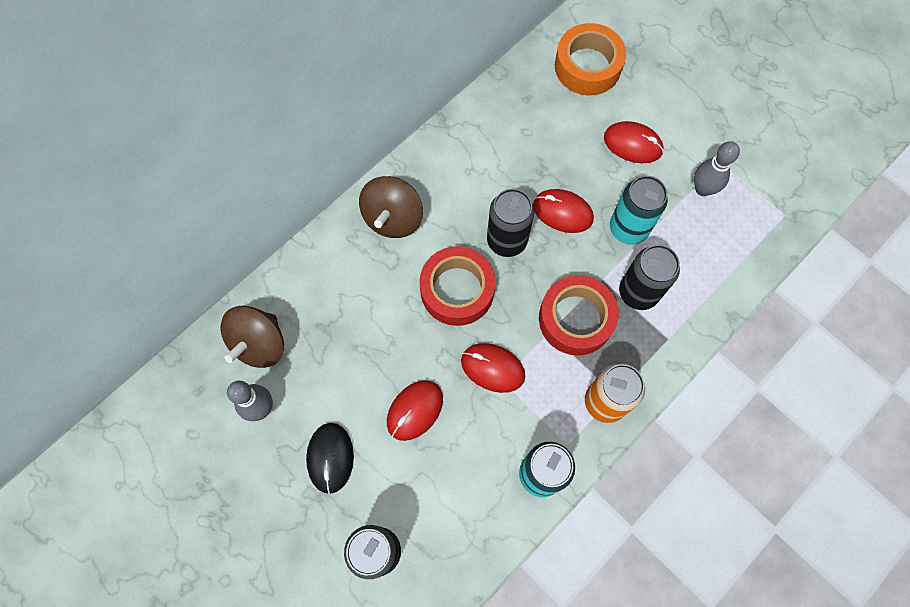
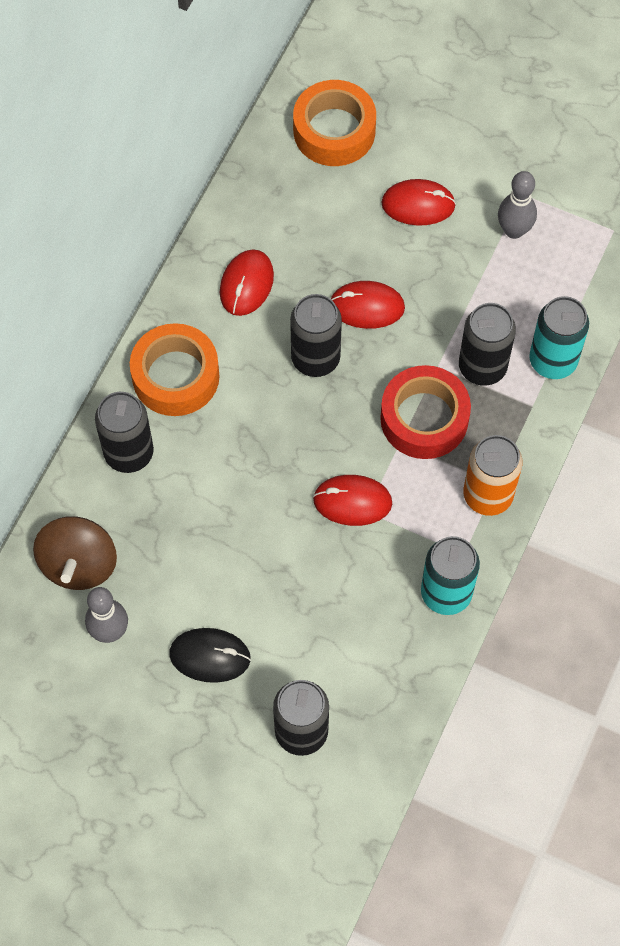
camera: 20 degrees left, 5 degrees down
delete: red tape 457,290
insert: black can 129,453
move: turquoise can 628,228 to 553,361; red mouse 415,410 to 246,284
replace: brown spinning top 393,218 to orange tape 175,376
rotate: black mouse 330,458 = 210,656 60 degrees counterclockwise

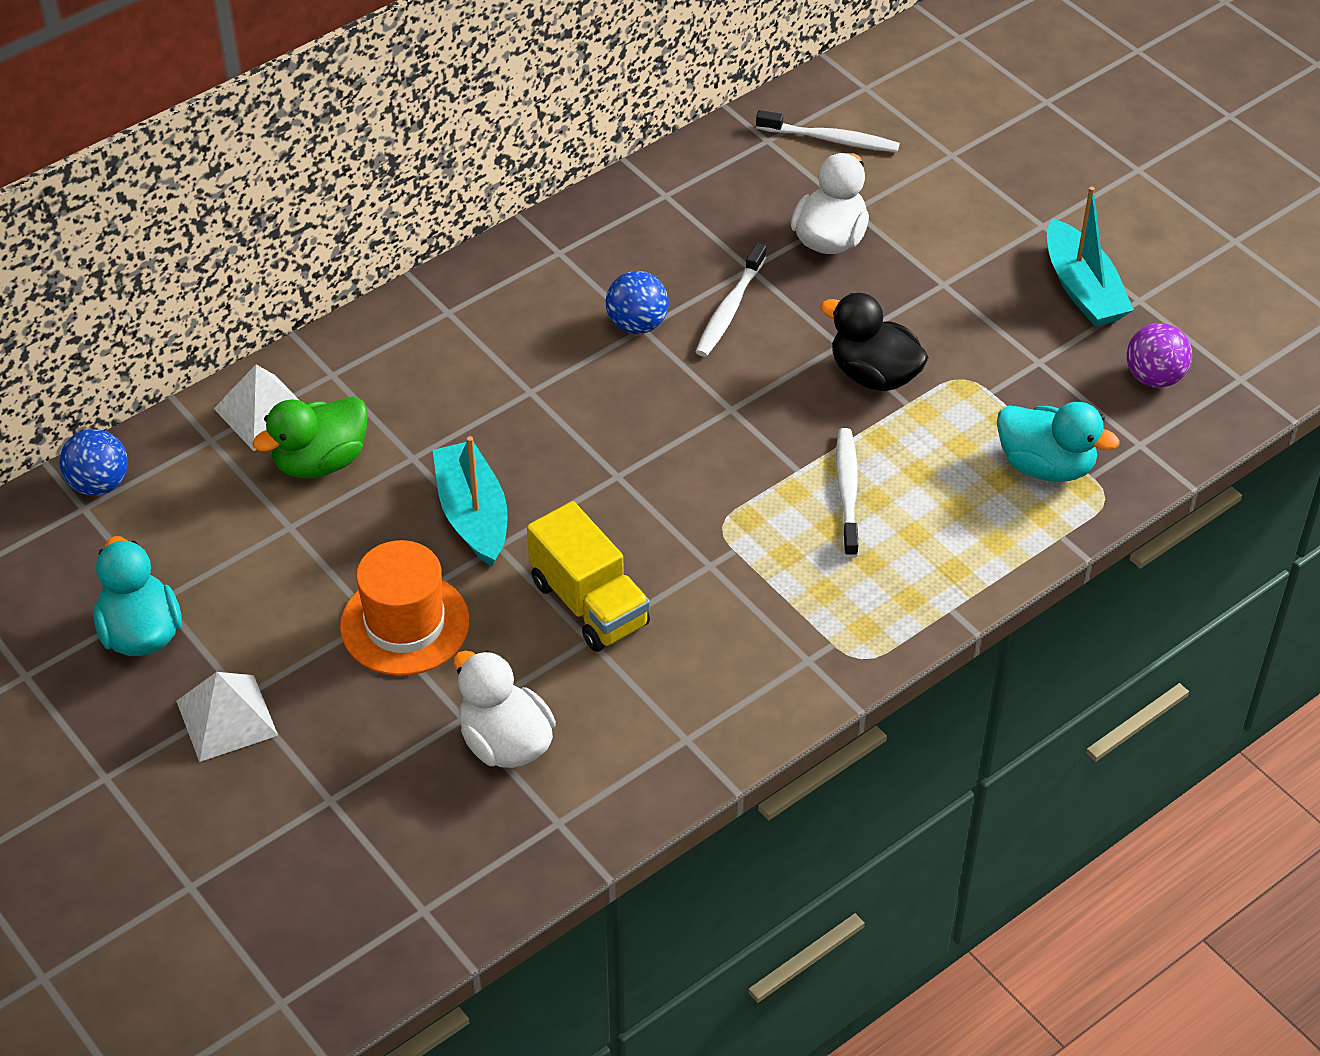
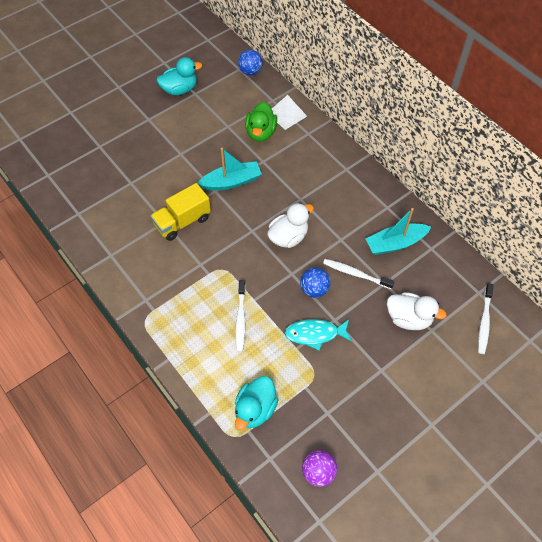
camera: 90 degrees right, 10 degrees up
delete: orange hat 405,624; white pyramid 226,718
move: turquoise boat 1082,289 to 395,243; blue ball 637,324 to 314,289; white duck 505,742 to 288,237
replace: black duck 874,375 to turquoise fish 315,334
rotate: green duck 320,461 = 261,133 135 degrees counterclockwise; white toothbrush 847,491 = 240,319 90 degrees clockwise

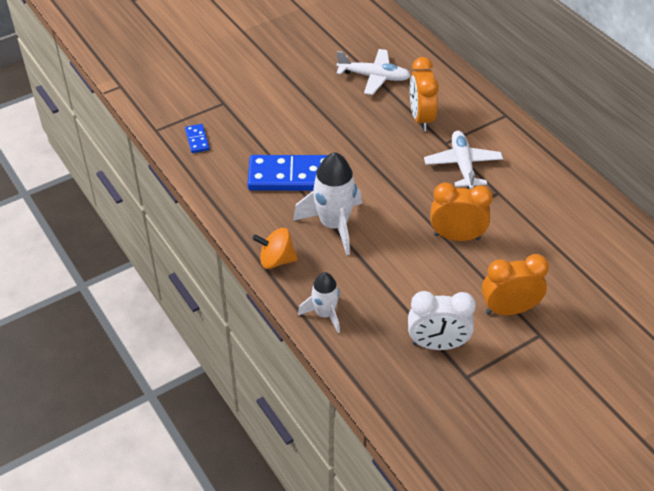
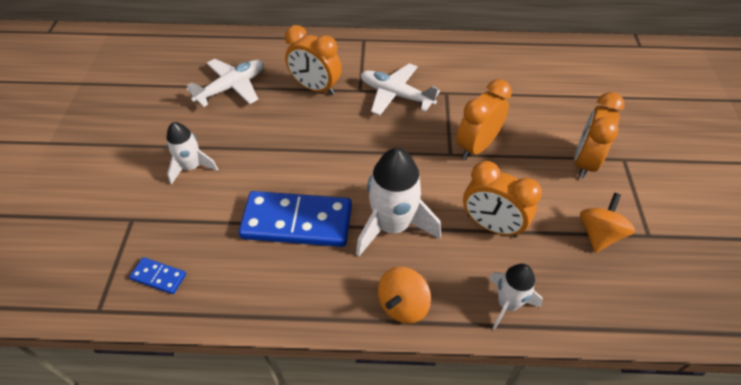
camera: 55 degrees left, 5 degrees up
insert: white rocket 192,167; orange clock 491,225
replace: white clock 437,344 to orange spinning top 599,234
rotate: blue domino 291,176 = 297,222 60 degrees clockwise

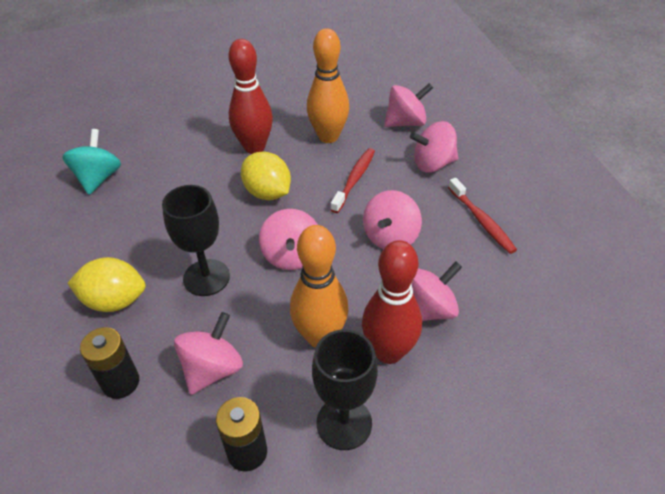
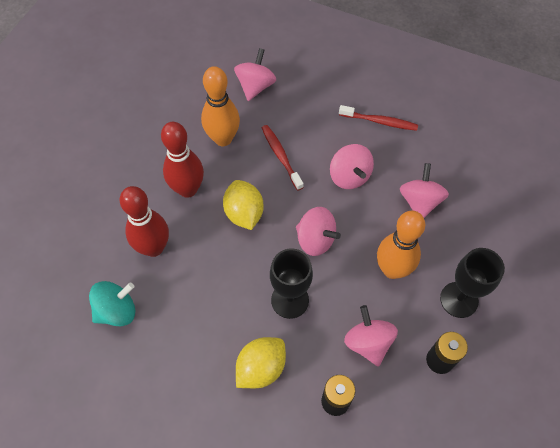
camera: 50 degrees left, 15 degrees up
delete: pink spinning top 432,164
move: red bowling pin 388,352 to 154,247
rotate: turquoise spinning top 98,178 = 117,311 105 degrees clockwise; yellow lemon 267,193 = 244,213 75 degrees clockwise

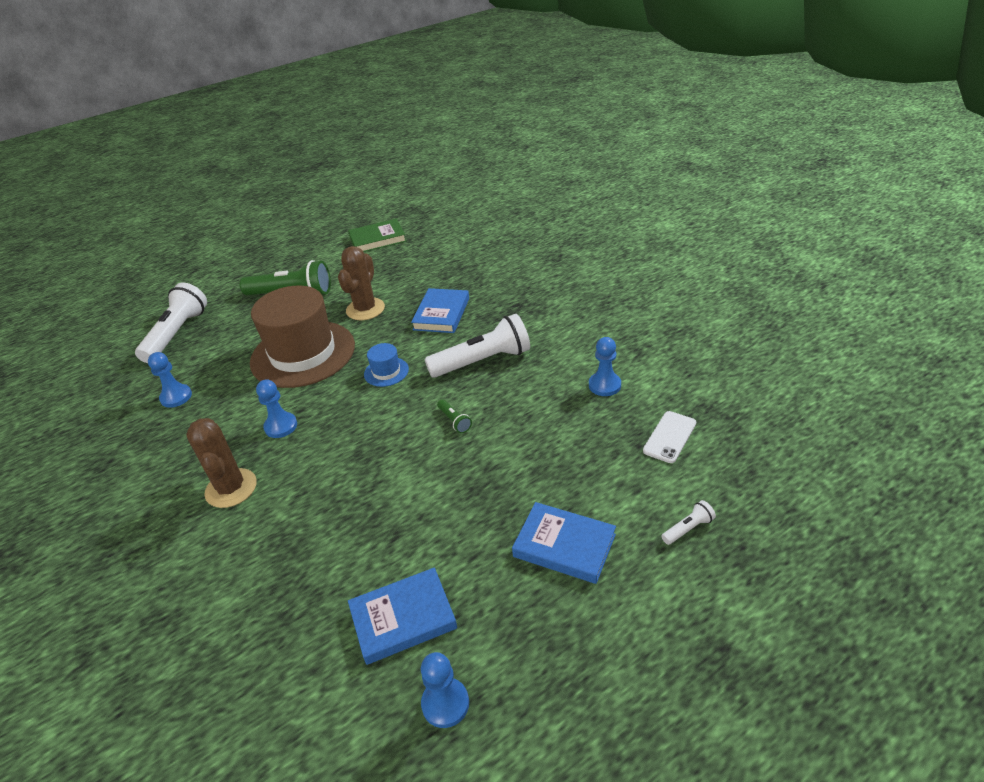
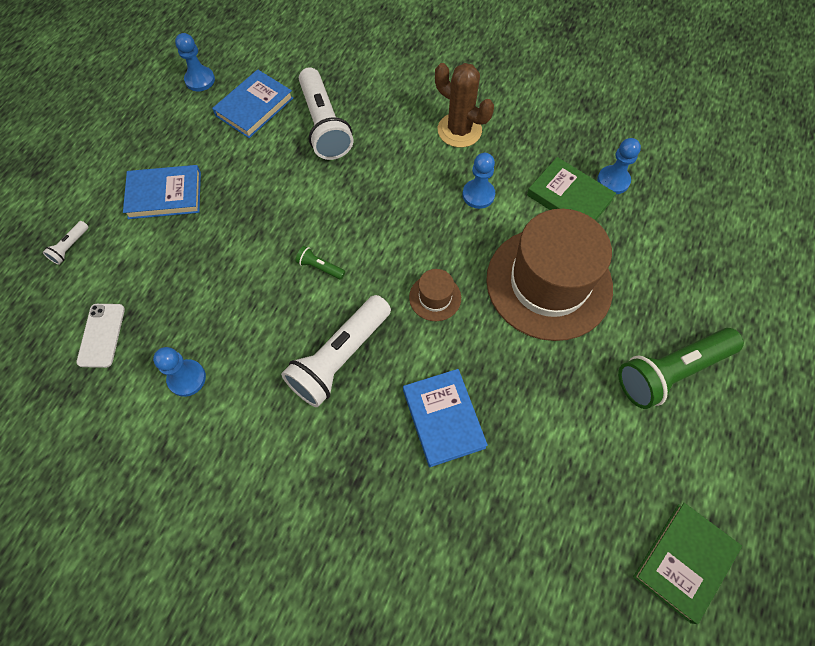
camera: 145 degrees right, 25 degrees up
delete: brown cactus 365,309
insert: green book 569,197
move: white flashlight 177,334 to 324,125
recolor: blue hat 386,372 to brown hat 435,297

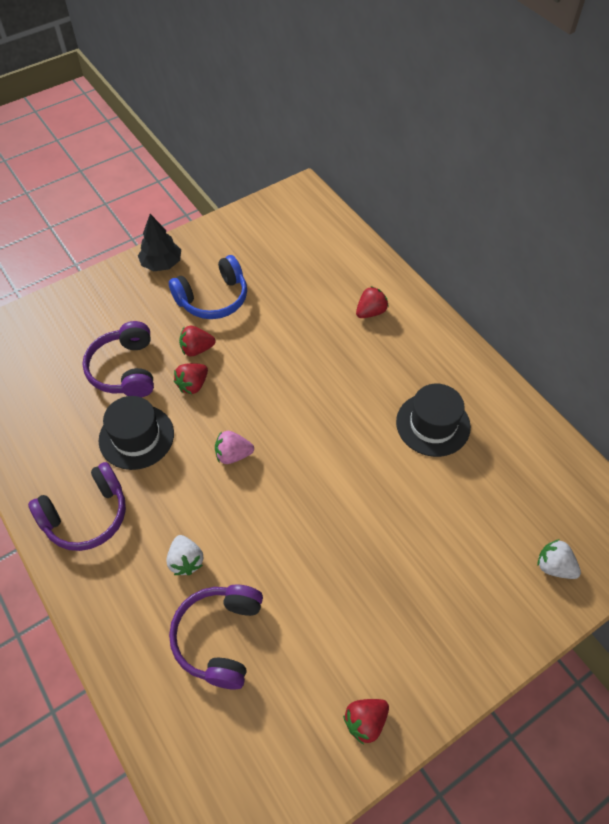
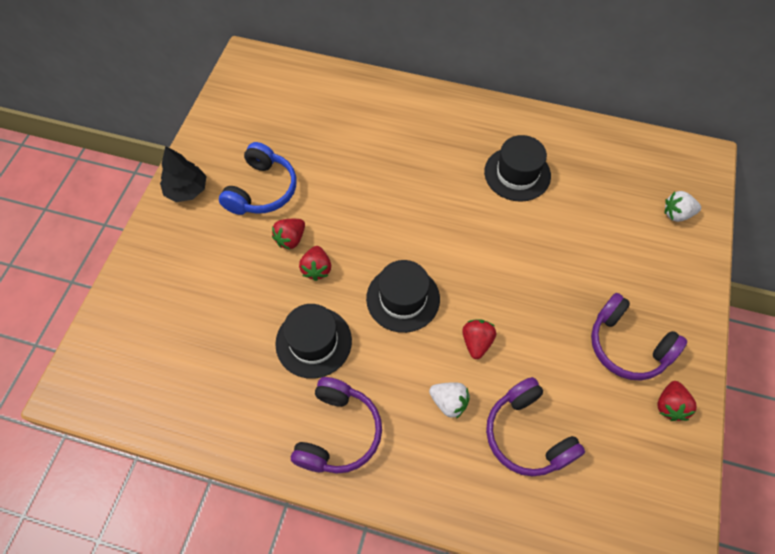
camera: 40 degrees left, 5 degrees up
move: red strawberry 370,312 to 476,342; purple headphones 125,370 to 627,346
replace: pink strawberry 233,455 to black hat 403,298

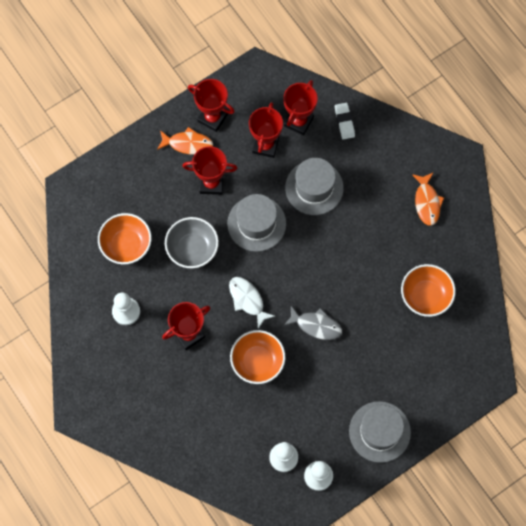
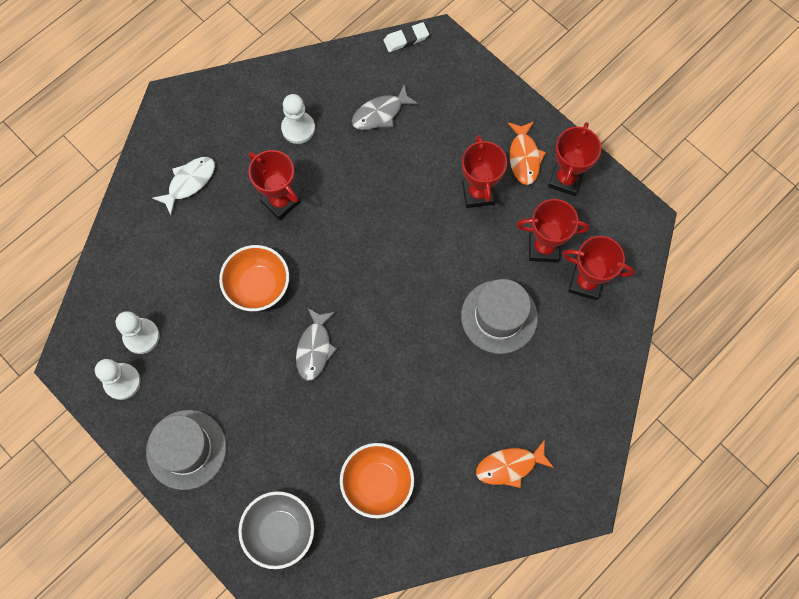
camera: 80 degrees right, 0 degrees up
delete: grey hat 256,223
move: white eraser 344,122 to 406,39; grey bowl 192,249 to 279,531; white fish 247,300 to 189,182
replace: orange bowl 126,245 to grey fish 380,113

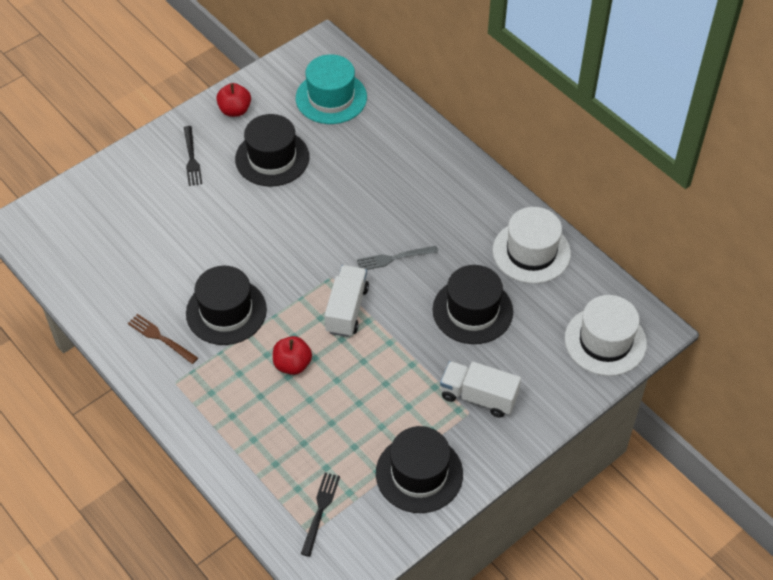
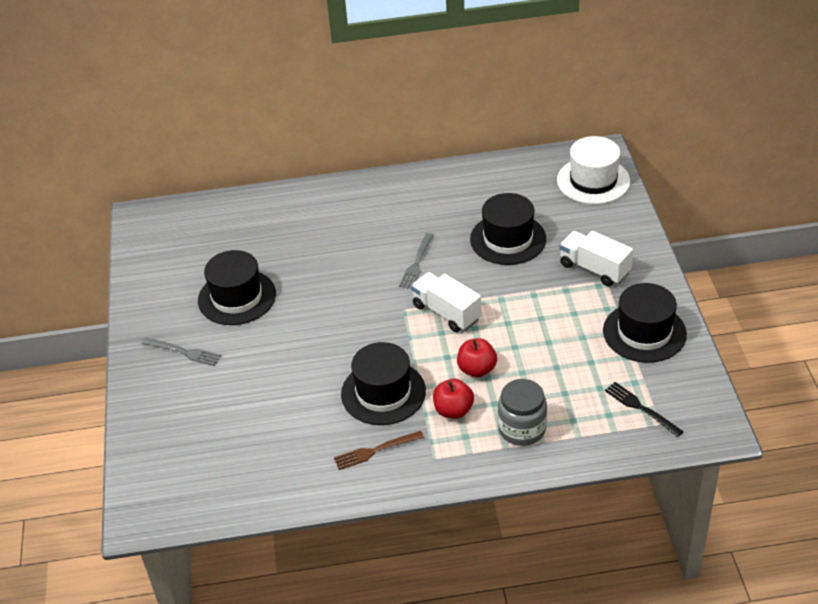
camera: 55 degrees left, 10 degrees down
delete: turquoise hat 331,98; white hat 531,252
insert: grey jar 522,429
move: red apple 235,110 to 453,410
recolor: black fork 192,158 to grey fork 184,352
rotate: white truck 478,397 = 594,269 75 degrees clockwise

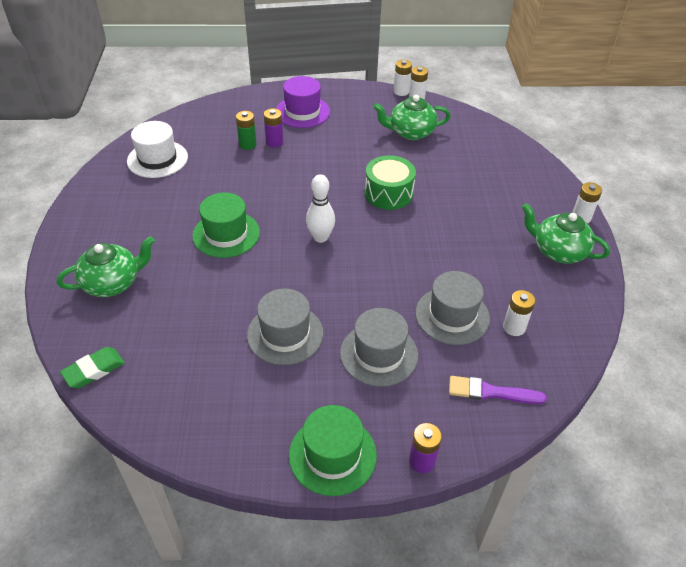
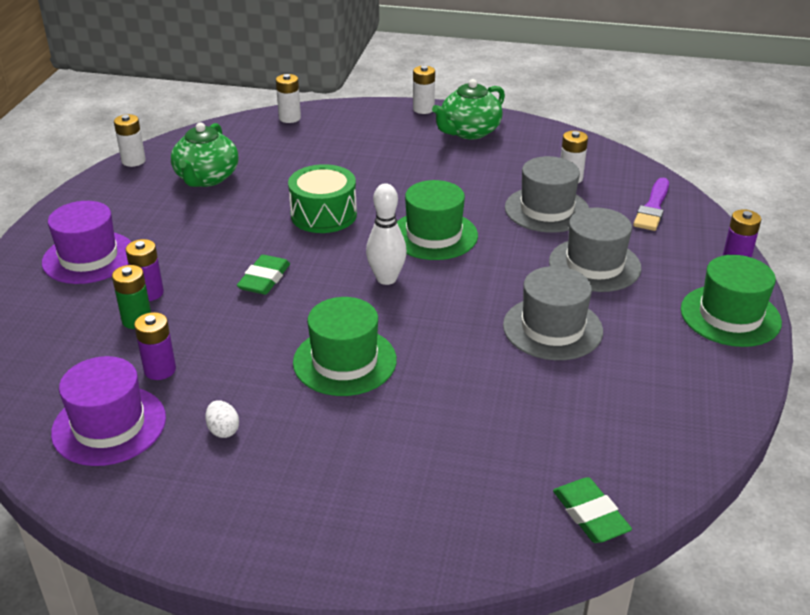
camera: 75 degrees left, 10 degrees down
delete: green teapot 112,283
insert: green hat 434,235; green eraser 264,279; purple battery 160,370; white egg 223,430
move: white battery 401,91 to 289,118
recolor: white hat 157,159 to purple hat 109,425

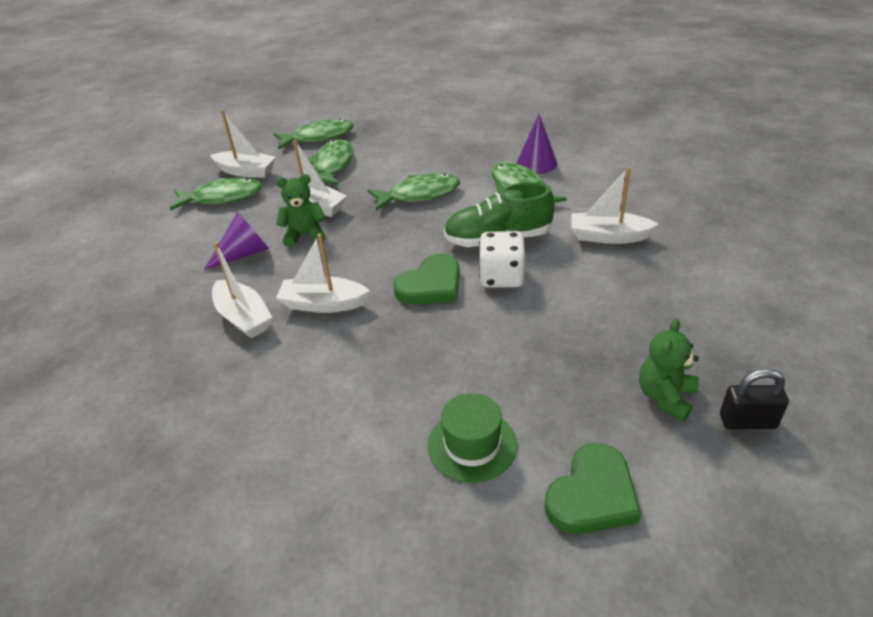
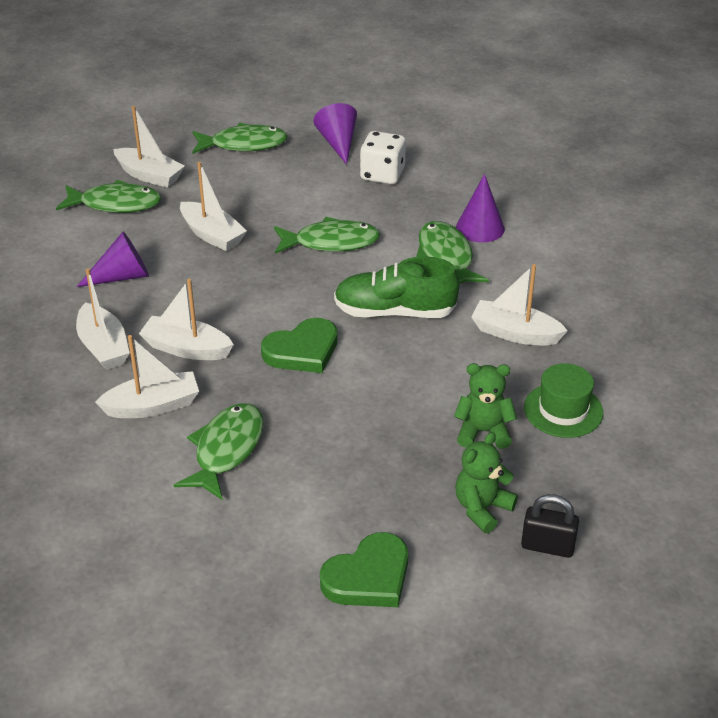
camera: 10 degrees right, 0 degrees up
insert: purple cone 338,143; white boat 153,406
move: green fish 332,165 to 226,450; green teddy bear 305,235 to 483,432; white dice 501,277 to 382,174; green hat 472,445 to 563,410

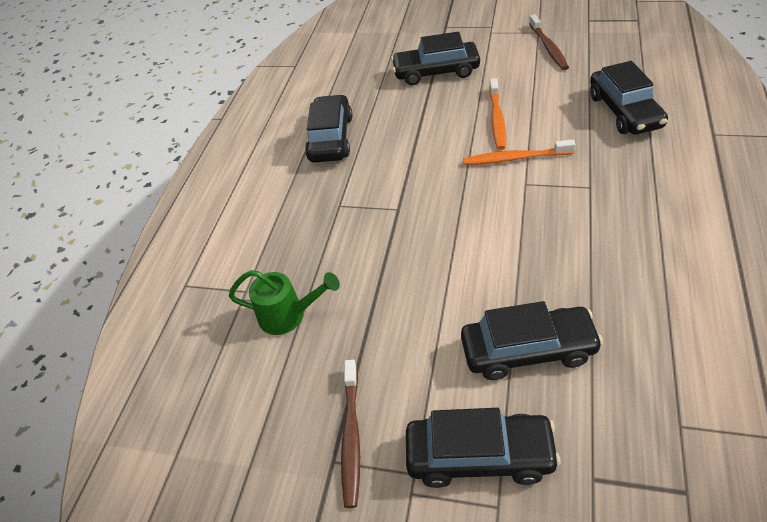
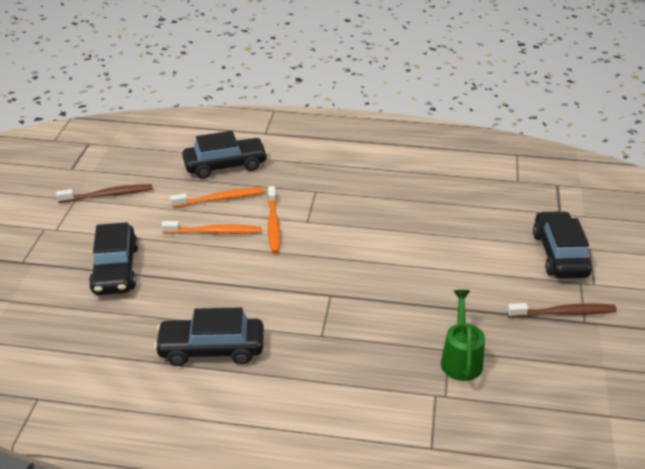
camera: 100 degrees left, 10 degrees down
delete: black car 528,350
insert: orange toothbrush 220,199

